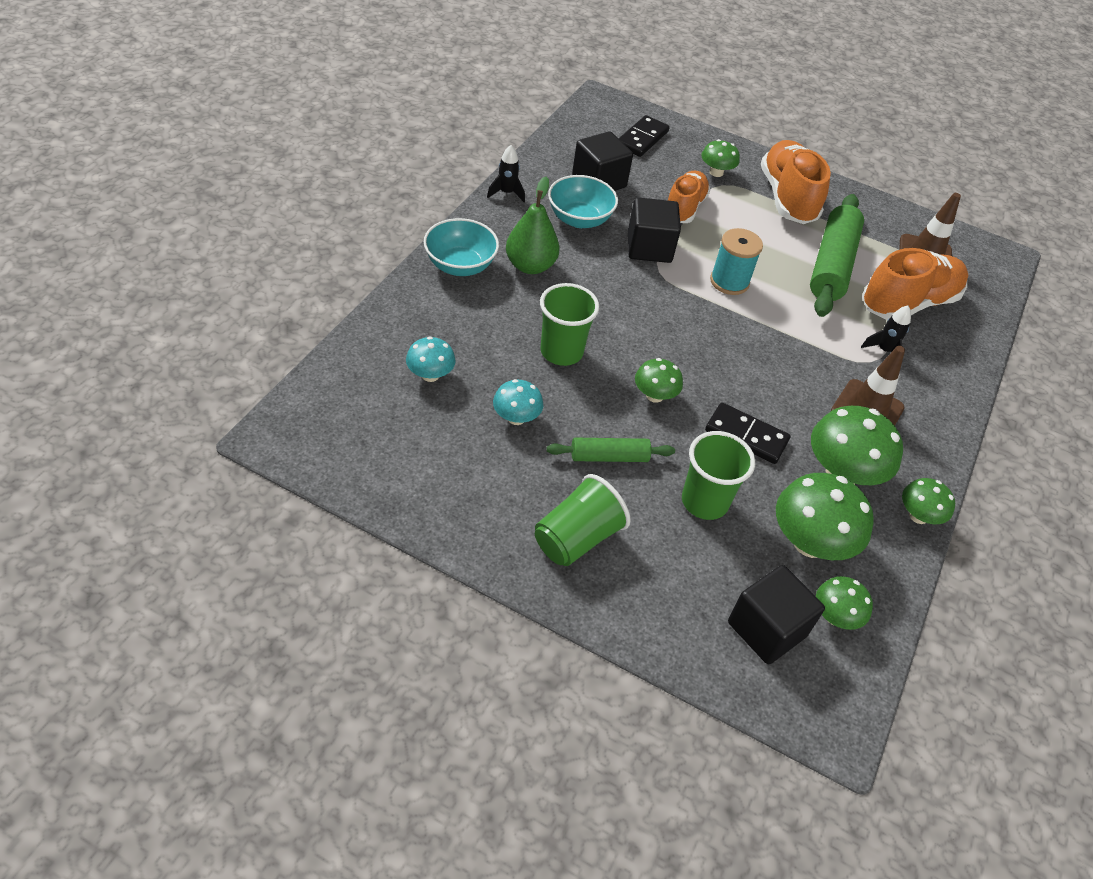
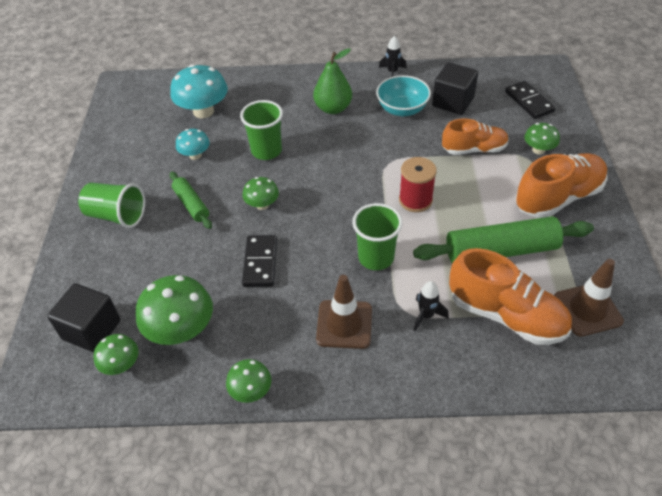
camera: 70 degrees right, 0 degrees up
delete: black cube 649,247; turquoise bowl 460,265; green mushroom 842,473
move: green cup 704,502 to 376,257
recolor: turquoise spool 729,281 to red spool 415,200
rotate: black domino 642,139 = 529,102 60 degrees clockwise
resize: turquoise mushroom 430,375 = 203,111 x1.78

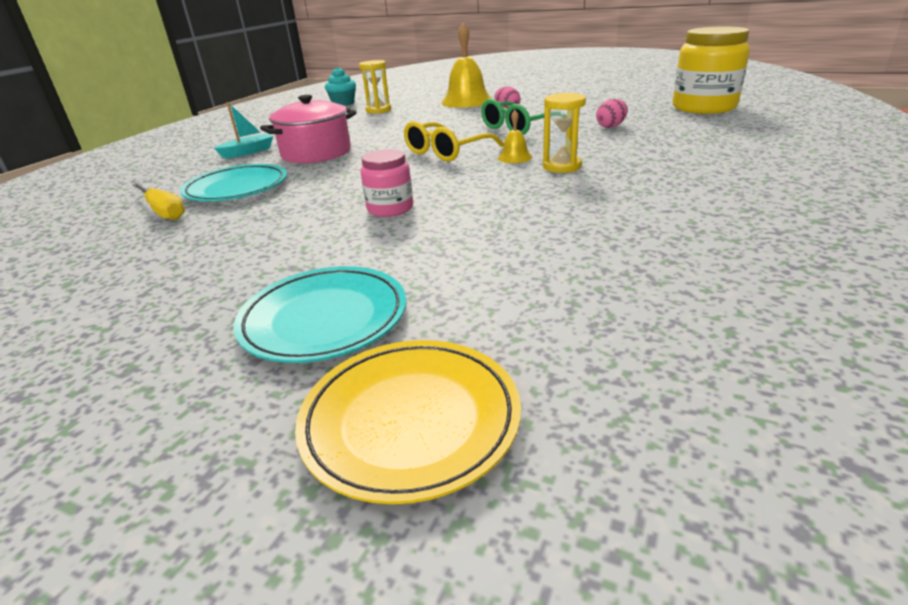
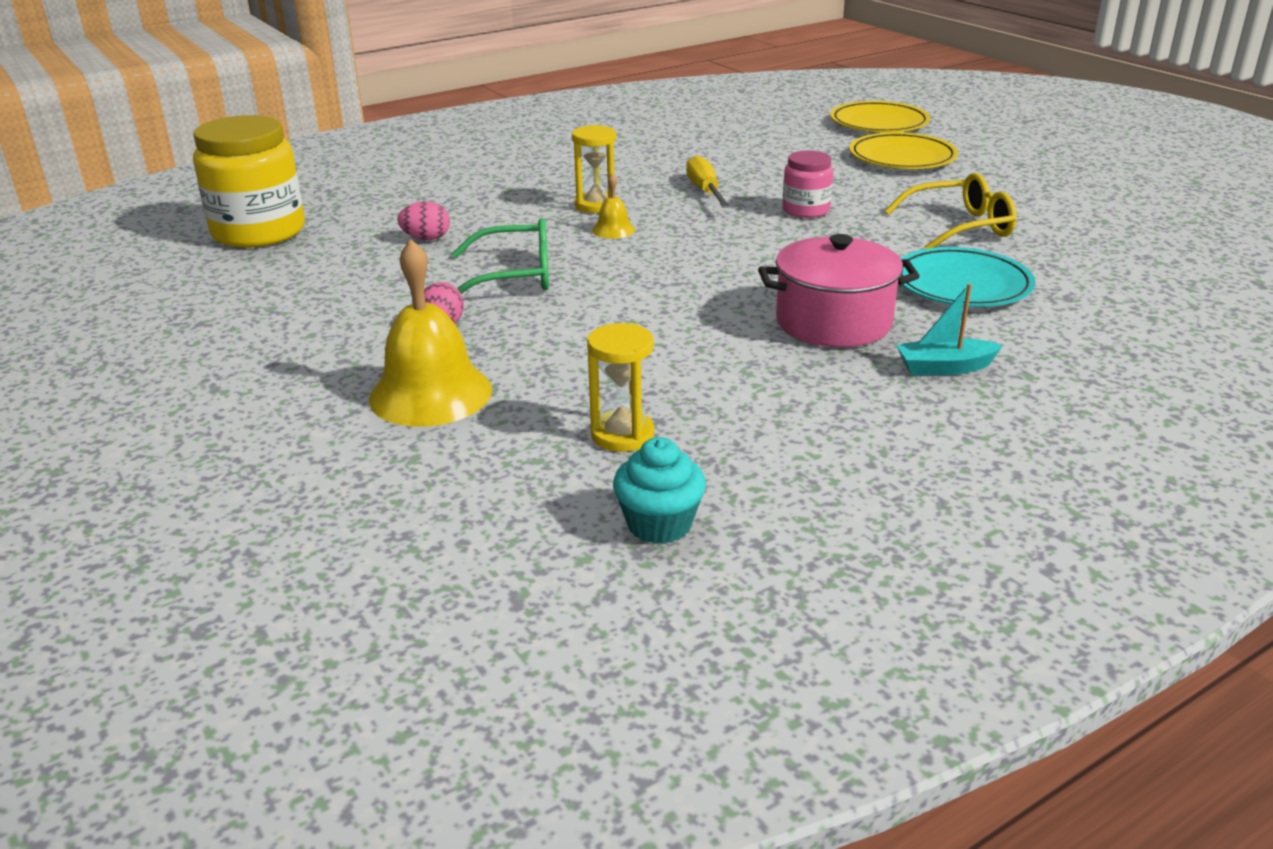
camera: 150 degrees left, 0 degrees up
move: yellow glasses 446,152 to 960,227; yellow screwdriver 163,211 to 705,191
recolor: turquoise plate 324,319 to yellow plate 902,157

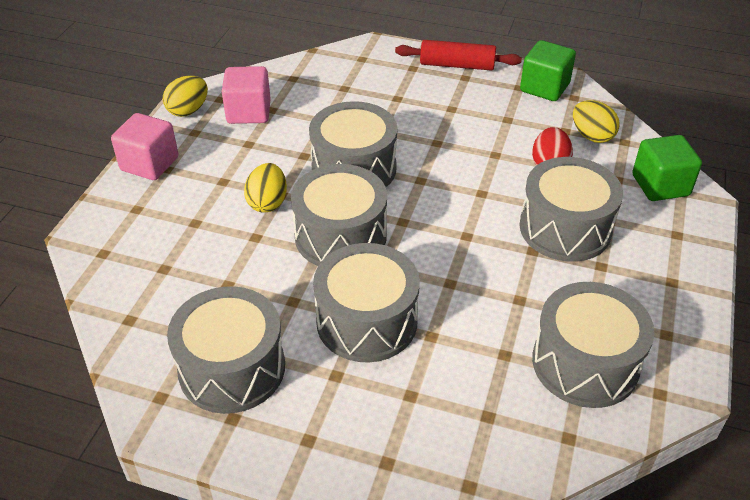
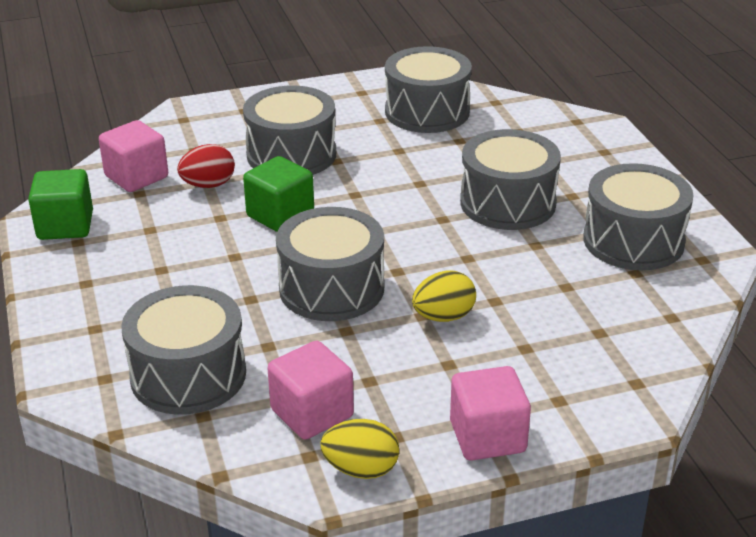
camera: 125 degrees left, 10 degrees down
delete: red rolling pin 457,65
move: green cube 660,185 to 280,215; grey drum 340,236 to 188,375
replace: yellow egg 592,136 to pink cube 136,177

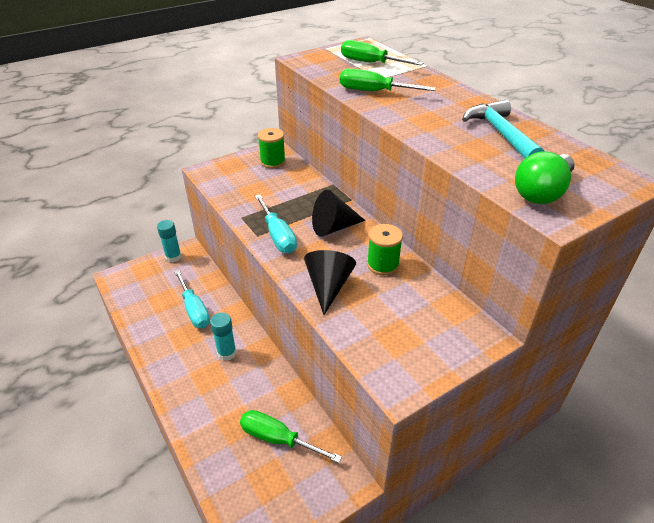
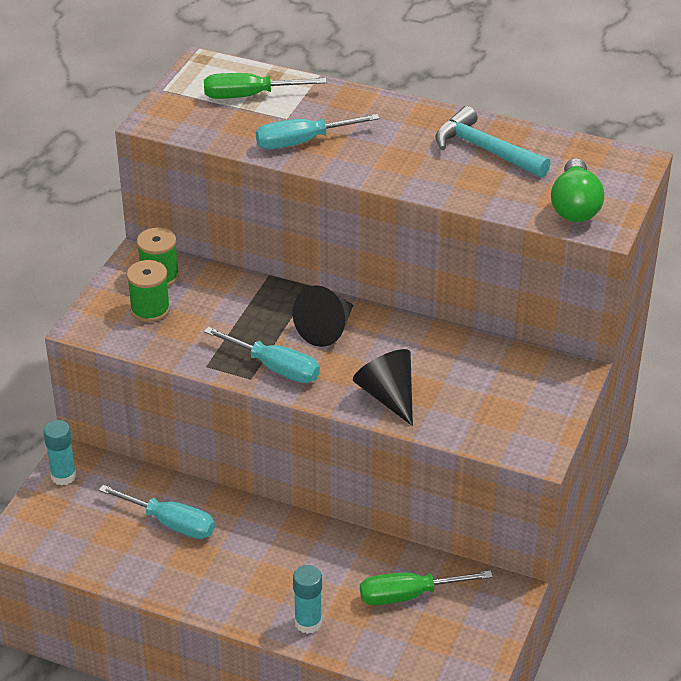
camera: 35 degrees left, 0 degrees up
move: green spool 383,264 to 150,309; turquoise glue stick 227,353 to 308,623
recolor: green screwdriver 374,92 to turquoise screwdriver 303,142

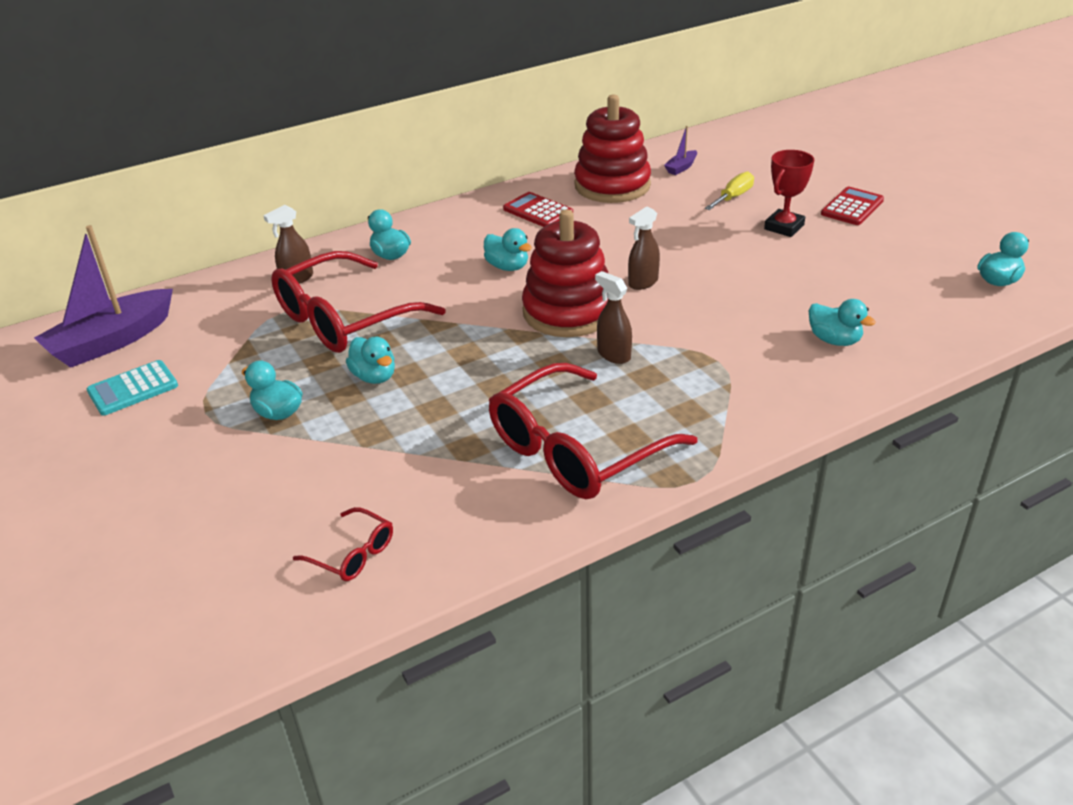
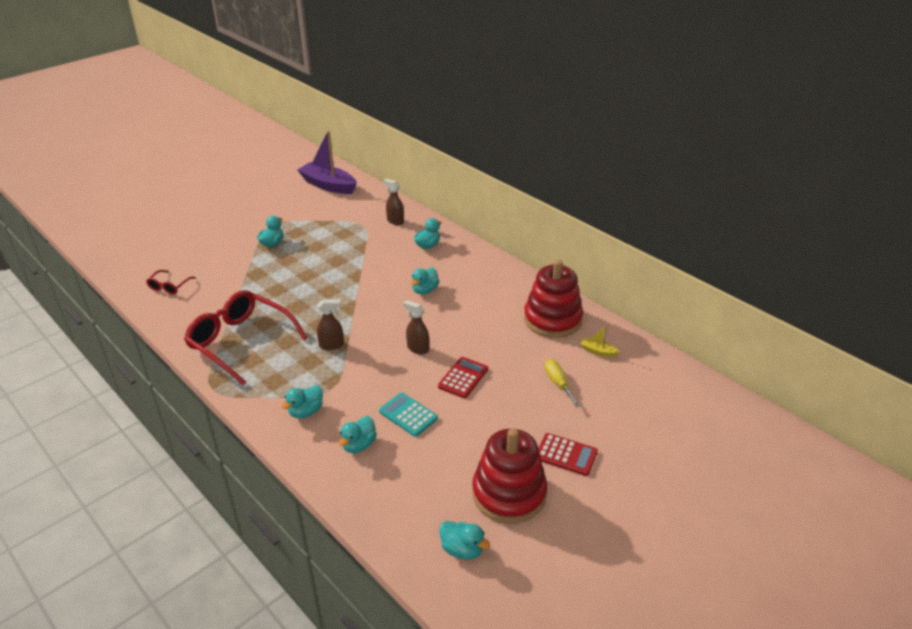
camera: 75 degrees right, 0 degrees up
delete: red trophy 784,227; red glasses 344,319
move: red calculator 538,211 to 463,378; red stacking toy 568,312 to 509,493; turquoise duck 374,376 to 306,412; turquoise calculator 133,389 to 408,415
recolor: purple boat 681,167 to yellow boat 598,351
rotate: yellow screwdriver 733,197 = 558,383 135 degrees counterclockwise; brown spray bottle 613,355 = 331,345 45 degrees clockwise

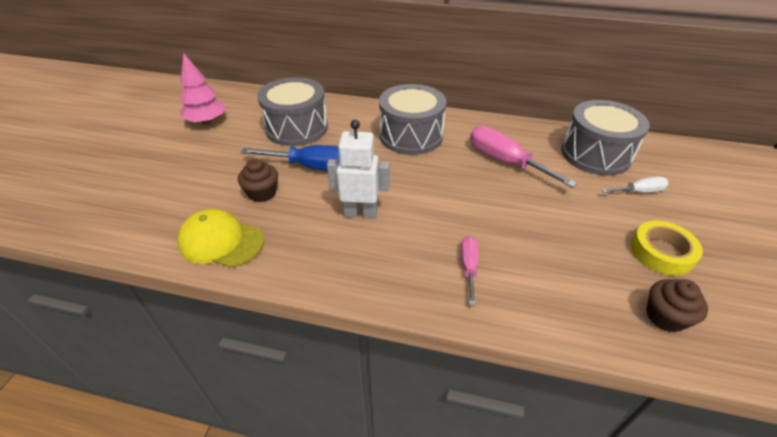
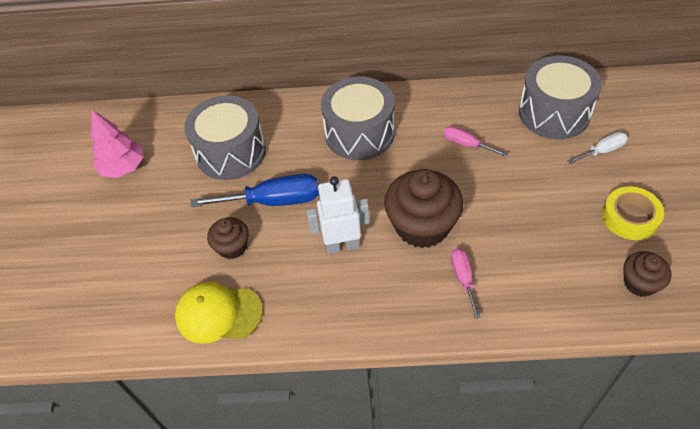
camera: 10 degrees left, 10 degrees up
insert: brown cupcake 422,226
resize: pink screwdriver 505,161 = 466,144 x0.55

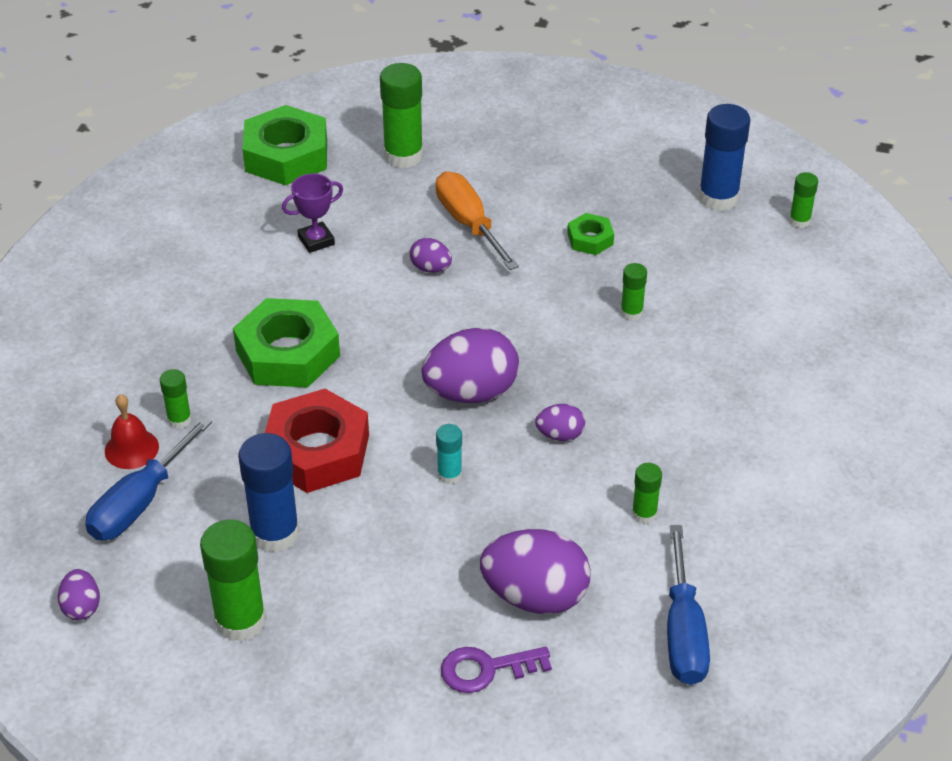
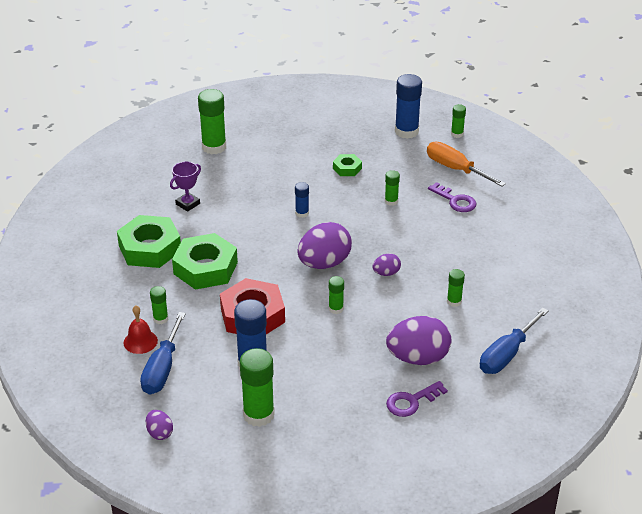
camera: 20 degrees left, 5 degrees down
delete: purple egg 431,268
insert: blue glue stick 302,213; purple key 455,200
move: green nut 286,155 to 150,248; orange screwdriver 469,223 to 455,169
recolor: turquoise glue stick 449,475 to green glue stick 336,309
rotate: blue screwdriver 683,632 = 506,354 60 degrees clockwise

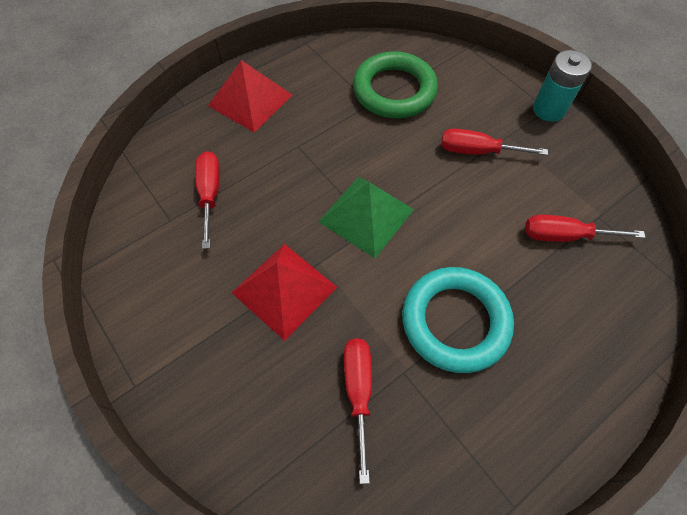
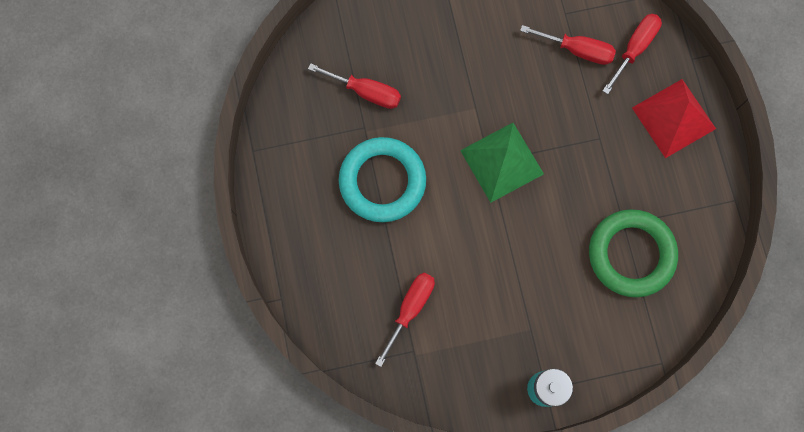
camera: 115 degrees right, 15 degrees up
delete: red pyramid 284,290
move: red screwdriver 477,151 to 634,49

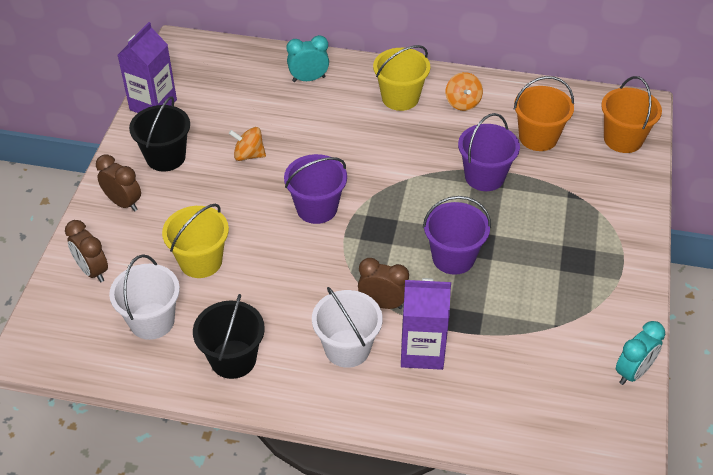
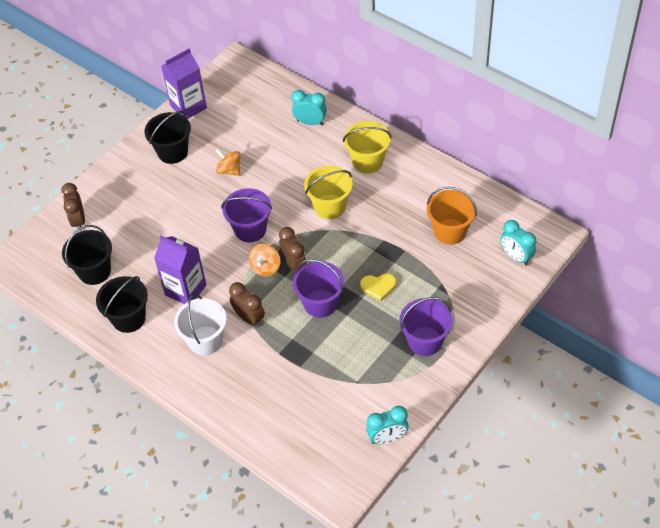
camera: 30 degrees right, 5 degrees up
insert: yellow heart 378,287
move: orange spinning top 462,102 to 265,267; purple bucket 484,177 to 425,341; brown clock 123,203 to 294,265; yellow bucket 201,261 to 330,206; purple carton 422,351 to 185,290
replace: orange bucket 623,139 to turquoise clock 516,257
recolor: white bucket 152,321 to black bucket 94,271

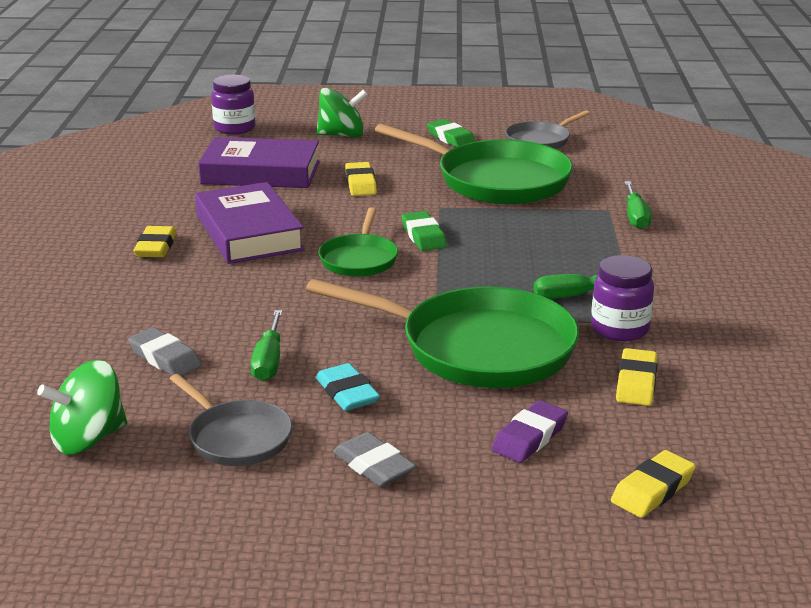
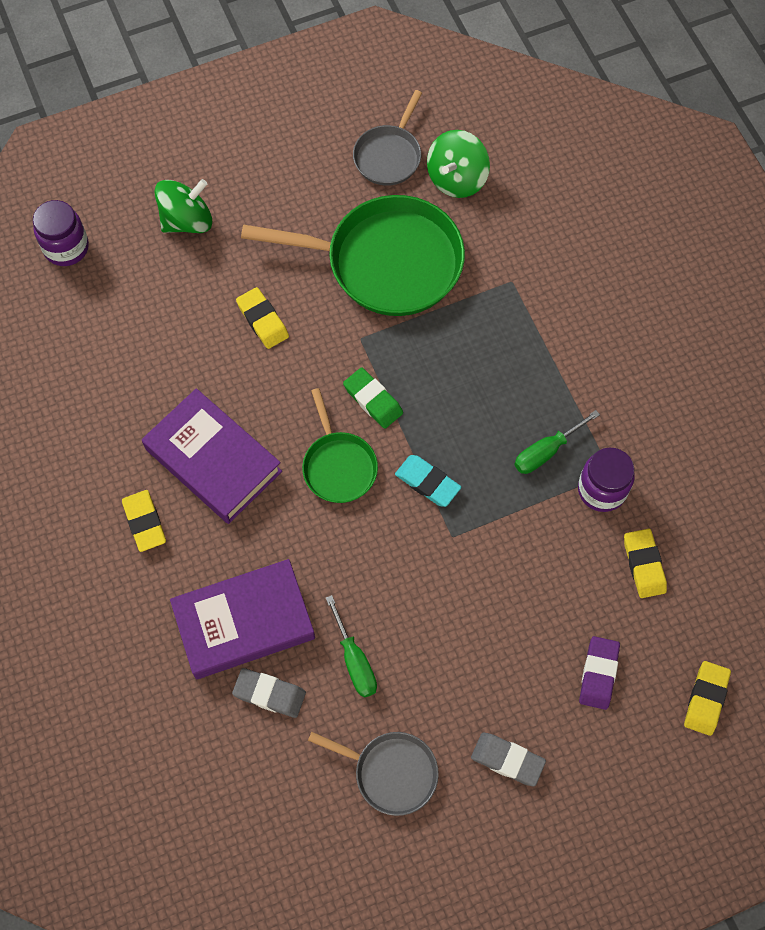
camera: 25 degrees left, 40 degrees up
delete: green eraser 451,138; green screwdriver 635,217; green pan 478,348
move: purple book 261,173 to 244,622; green spinning top 88,439 to 456,179; turquoise eraser 347,393 to 427,482

